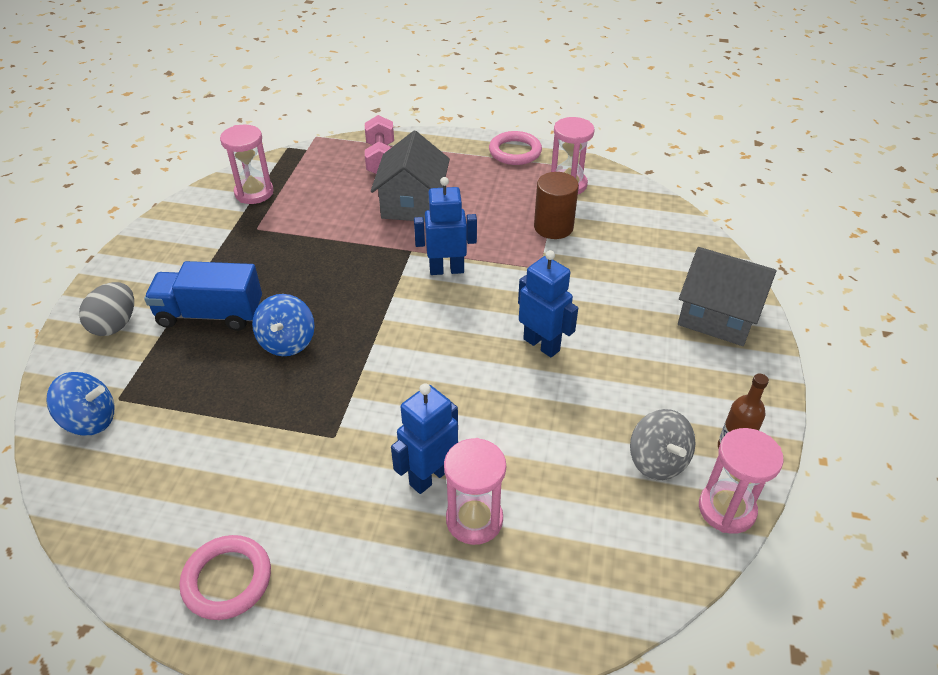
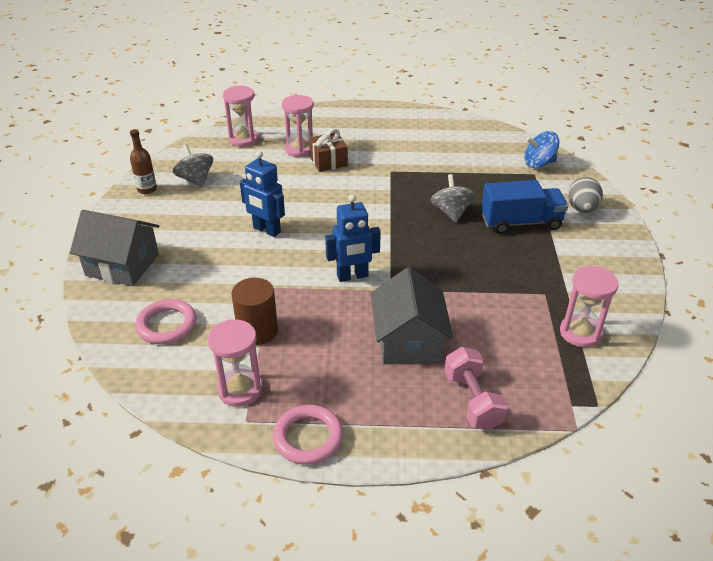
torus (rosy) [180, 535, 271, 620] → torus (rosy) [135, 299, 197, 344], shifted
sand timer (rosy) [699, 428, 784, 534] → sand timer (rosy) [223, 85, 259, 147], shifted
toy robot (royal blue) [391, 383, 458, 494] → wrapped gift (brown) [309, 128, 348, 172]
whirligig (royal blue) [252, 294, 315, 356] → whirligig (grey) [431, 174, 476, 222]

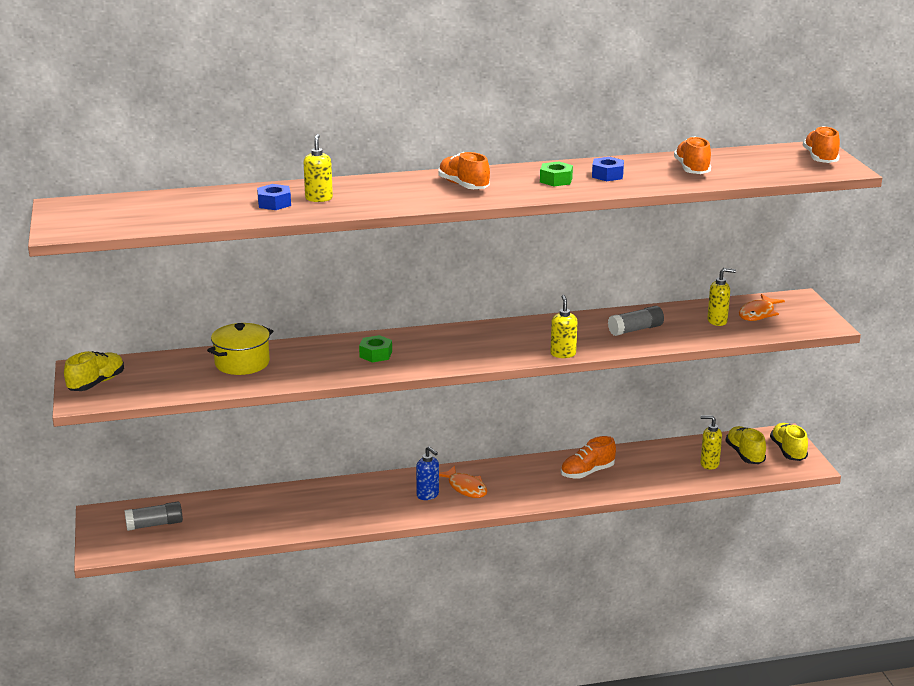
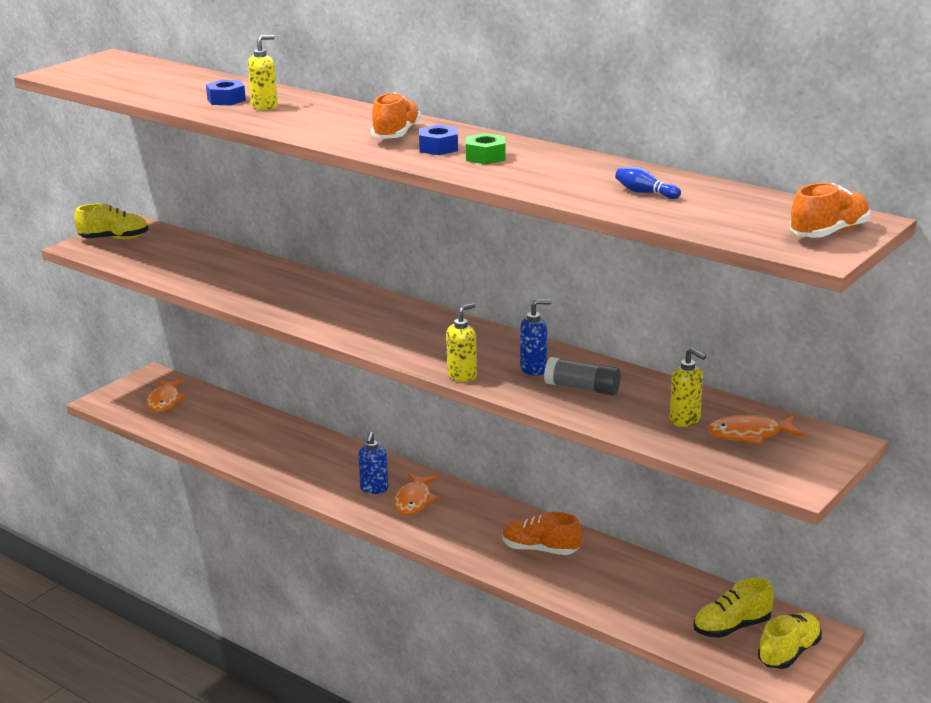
pot (yellow) [207, 323, 273, 375] → -
hex nut (green) [359, 335, 392, 362] → -
pump bottle (yellow) [700, 415, 722, 470] → -
- → pump bottle (royal blue) [520, 299, 552, 376]
hex nut (royal blue) [592, 157, 624, 181] → hex nut (royal blue) [419, 125, 458, 155], shifted
stick of glue (grey) [125, 502, 183, 531] → toy fish (orange) [146, 380, 187, 412]
lace-up shoe (orange) [674, 136, 711, 174] → tenpin (royal blue) [615, 167, 681, 199]
lace-up shoe (yellow) [726, 426, 766, 464] → lace-up shoe (yellow) [693, 577, 774, 638], 150 degrees counterclockwise

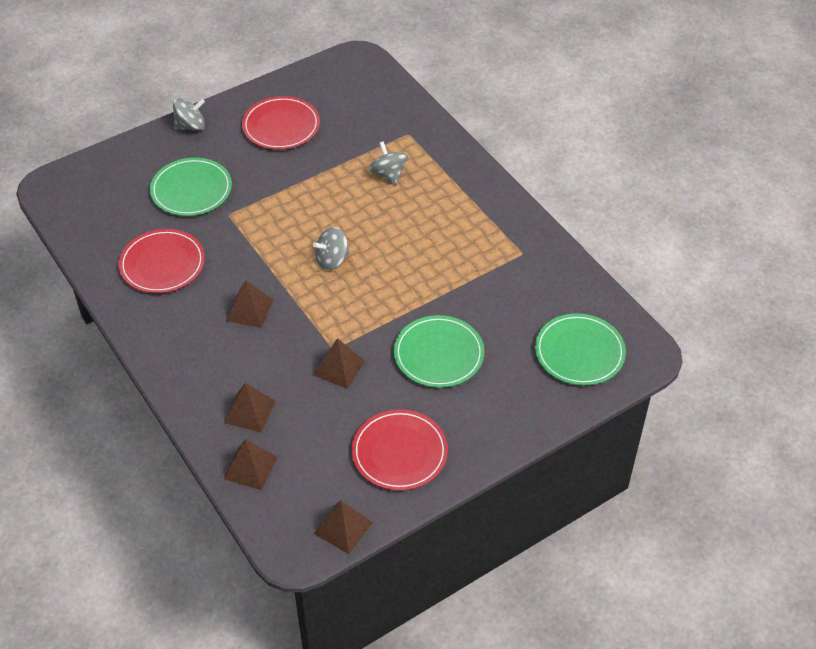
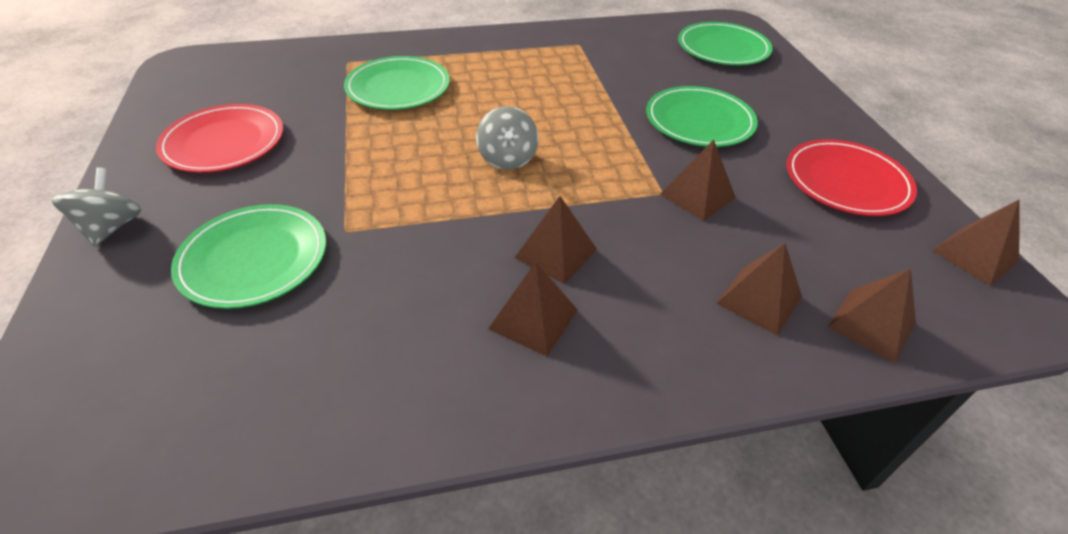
plate (red) [119, 229, 205, 293] → -
- → pyramid shape (brown) [488, 262, 578, 357]
whirligig (grey) [369, 141, 408, 185] → plate (green) [344, 56, 450, 110]

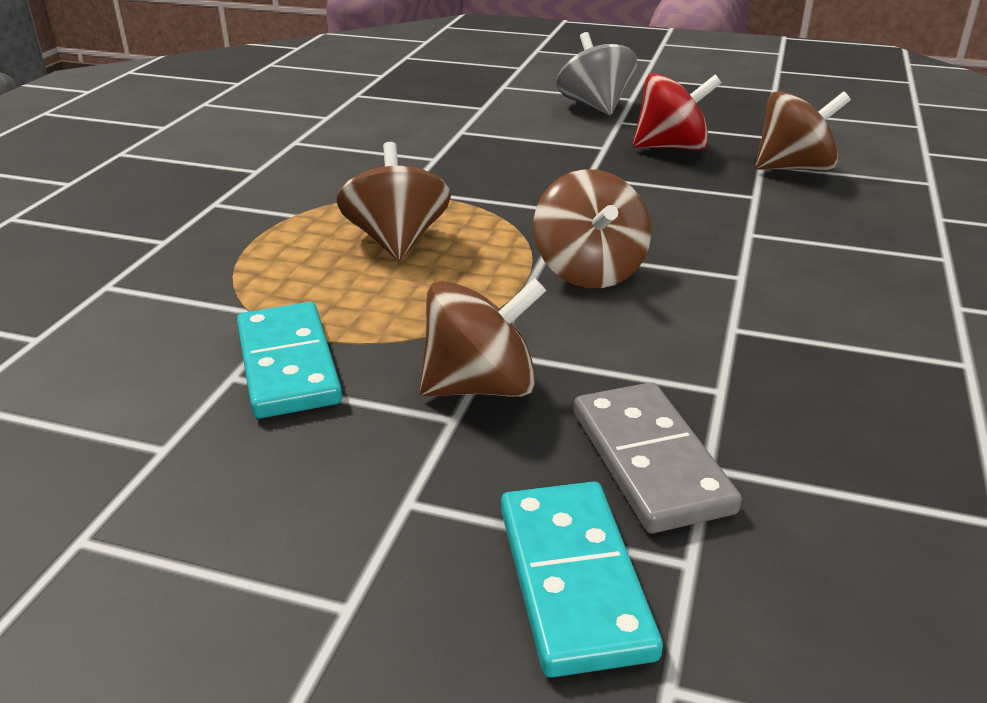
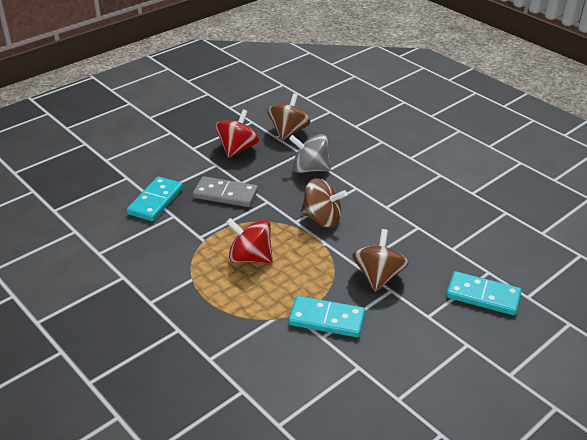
- → domino piece (aqua) [127, 176, 183, 221]
whirligig (grey) [556, 32, 637, 115] → whirligig (grey) [289, 134, 331, 173], shifted
domino piece (grey) [574, 382, 742, 533] → domino piece (grey) [193, 176, 258, 207], shifted
whirligig (brown) [337, 142, 451, 261] → whirligig (red) [226, 218, 273, 263]

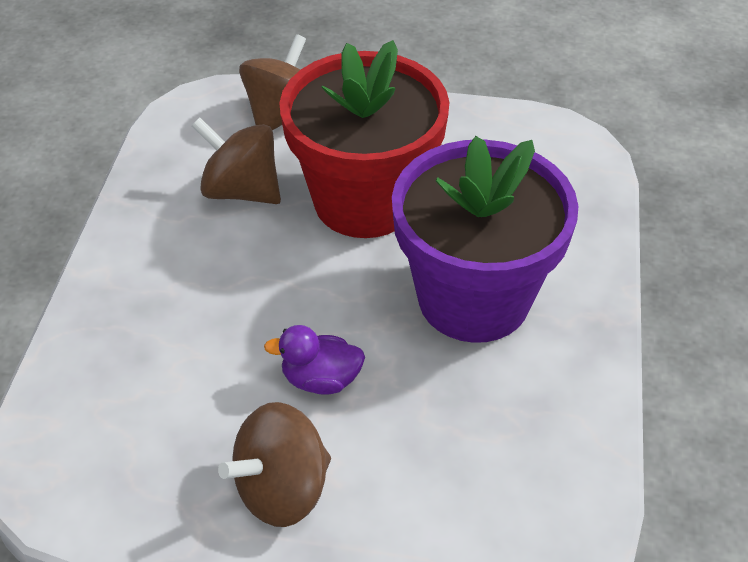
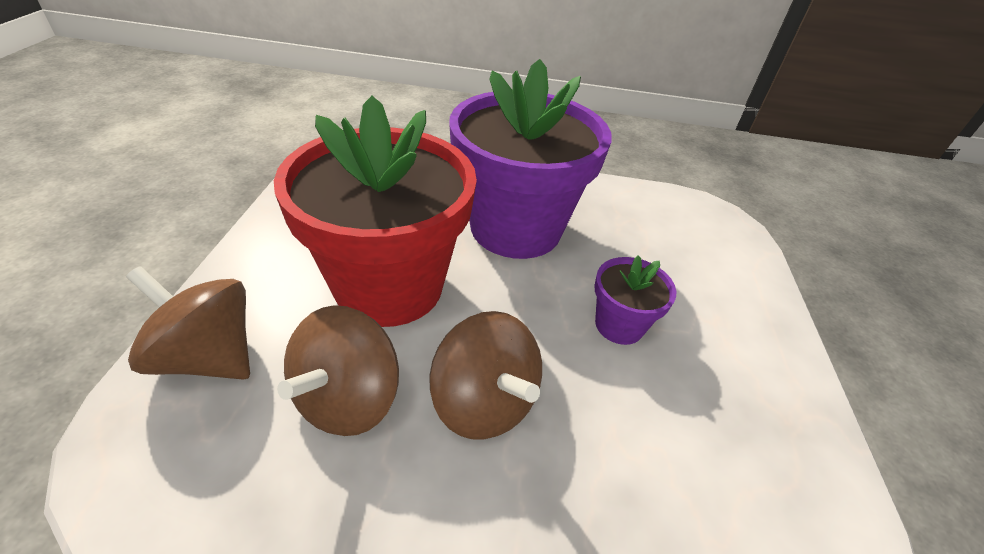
whirligig (brown) [218, 402, 331, 527] → whirligig (brown) [429, 311, 542, 440], shifted
toy duck (violet) [264, 325, 365, 395] → flower pot (violet) [594, 256, 677, 345]

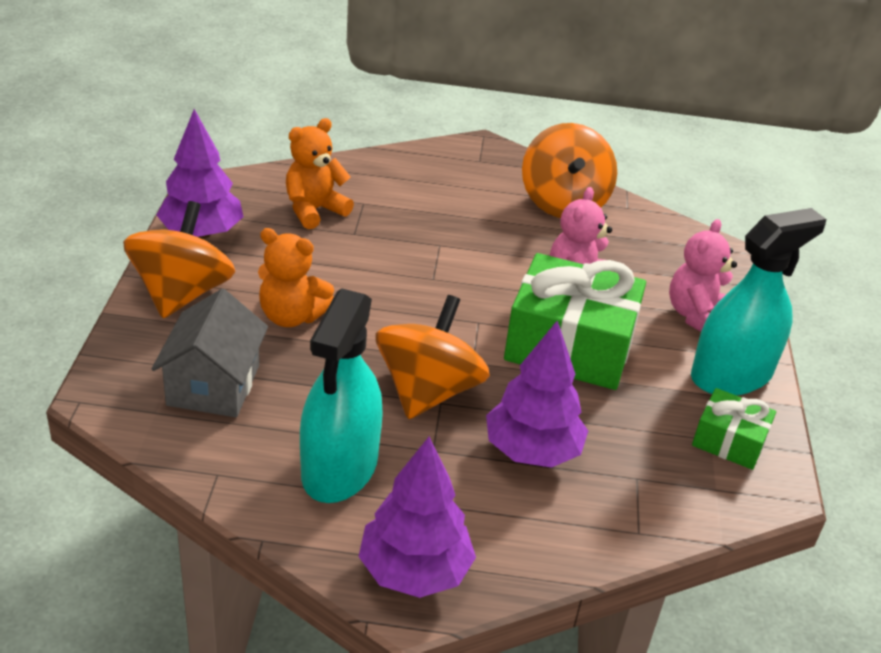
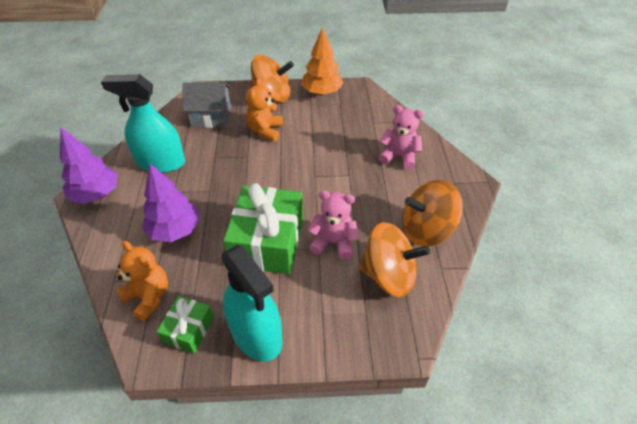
stuffed bear (orange) [286, 118, 354, 229] → stuffed bear (orange) [117, 241, 168, 321], shifted
whirligig (orange) [375, 295, 490, 419] → whirligig (orange) [359, 222, 430, 297], shifted
stuffed bear (rosy) [669, 219, 737, 332] → stuffed bear (rosy) [379, 105, 424, 170], shifted
tree (violet) [157, 109, 244, 239] → tree (orange) [301, 27, 344, 95]

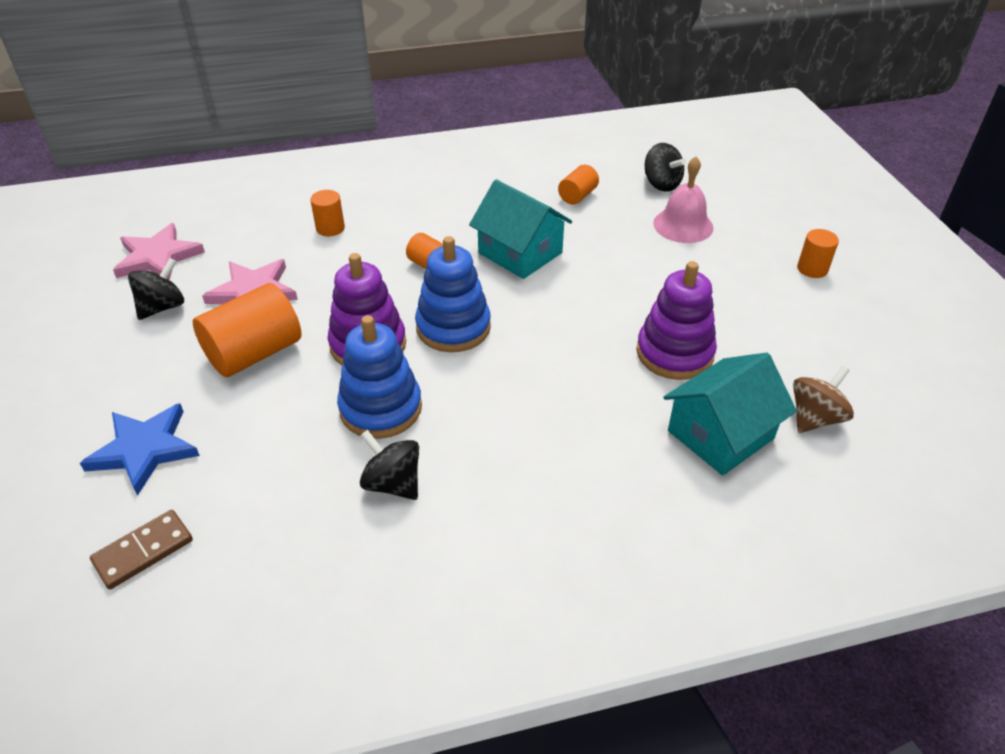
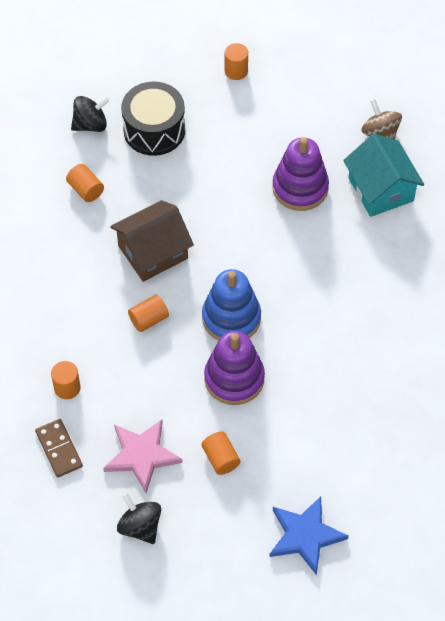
five-pointed star (rosy) [113, 223, 205, 280] → -
stacking rings (royal blue) [337, 315, 422, 439] → -
whirligig (black) [360, 430, 419, 500] → -
domino piece (brown) [90, 510, 193, 590] → domino piece (brown) [35, 419, 83, 477], shifted
school bell (rosy) [653, 157, 713, 243] → drum (black) [121, 82, 185, 156]
cottage (aqua) [469, 179, 572, 279] → cottage (brown) [110, 200, 194, 282]
cylinder shape (orange) [193, 283, 302, 377] → cylinder shape (orange) [201, 431, 240, 475], x0.52

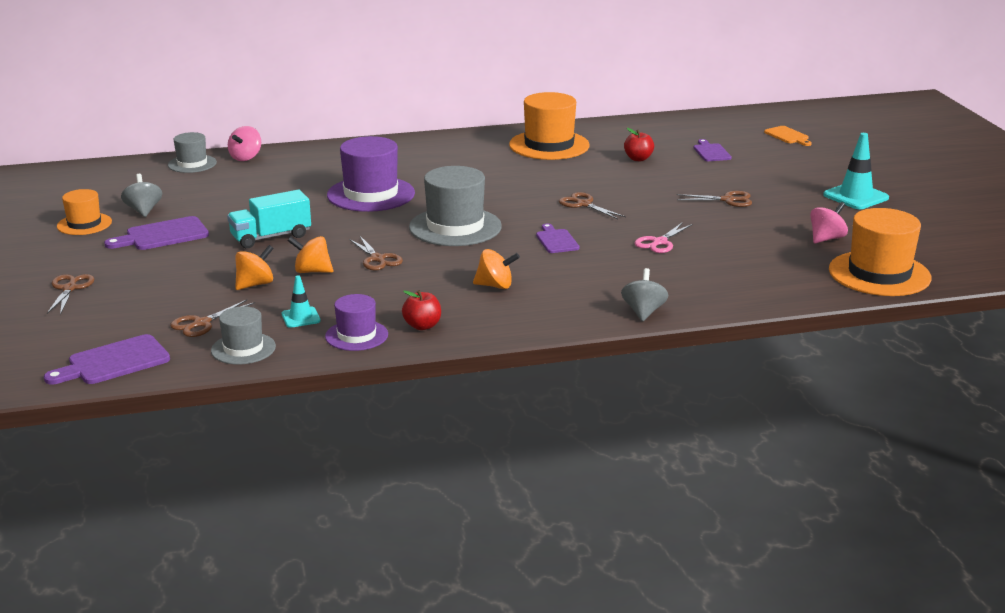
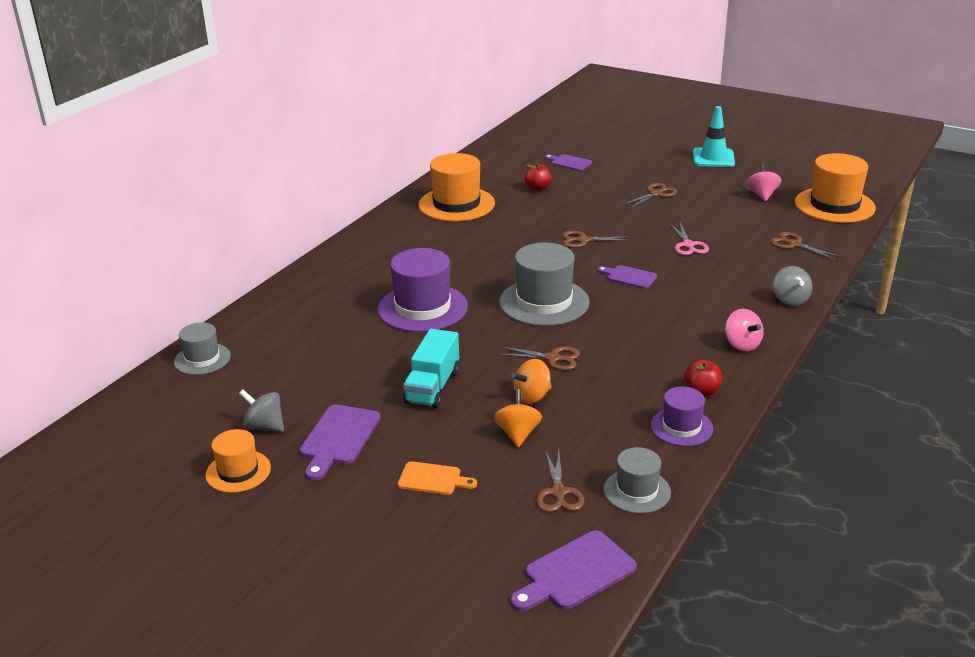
road cone (aqua) [282, 275, 321, 328] → -
whirligig (orange) [473, 249, 520, 289] → -
shears (brown) [47, 274, 94, 315] → shears (brown) [771, 232, 841, 260], shifted
whirligig (rosy) [228, 126, 261, 161] → whirligig (rosy) [725, 309, 764, 352], shifted
cutting board (orange) [764, 126, 812, 146] → cutting board (orange) [398, 461, 477, 495], shifted
cutting board (violet) [44, 334, 170, 384] → cutting board (violet) [510, 530, 637, 611], 45 degrees clockwise
whirligig (grey) [621, 268, 668, 321] → whirligig (grey) [773, 266, 812, 306], 150 degrees counterclockwise

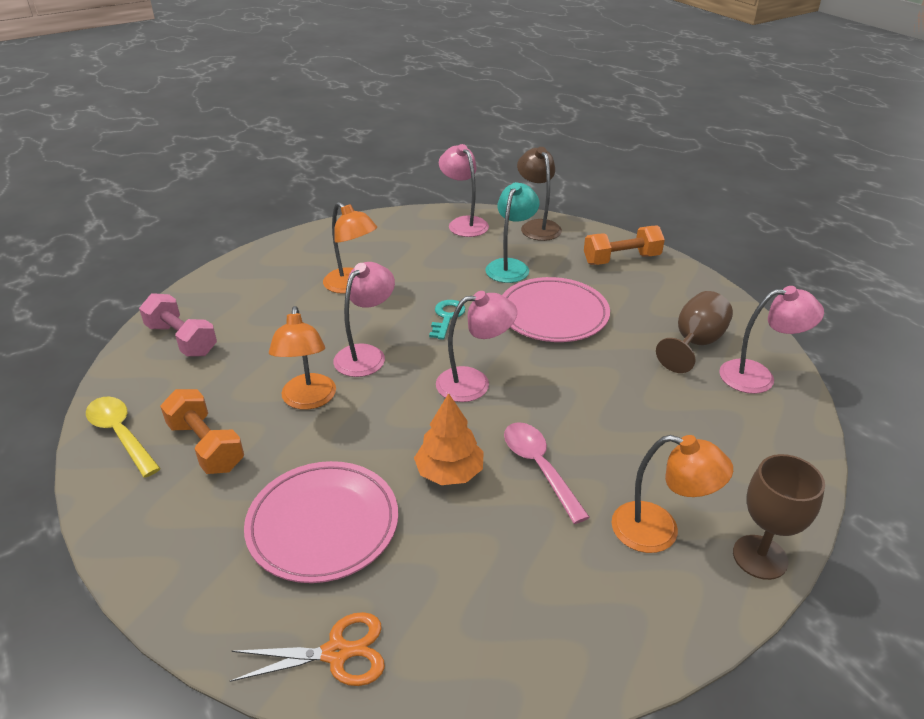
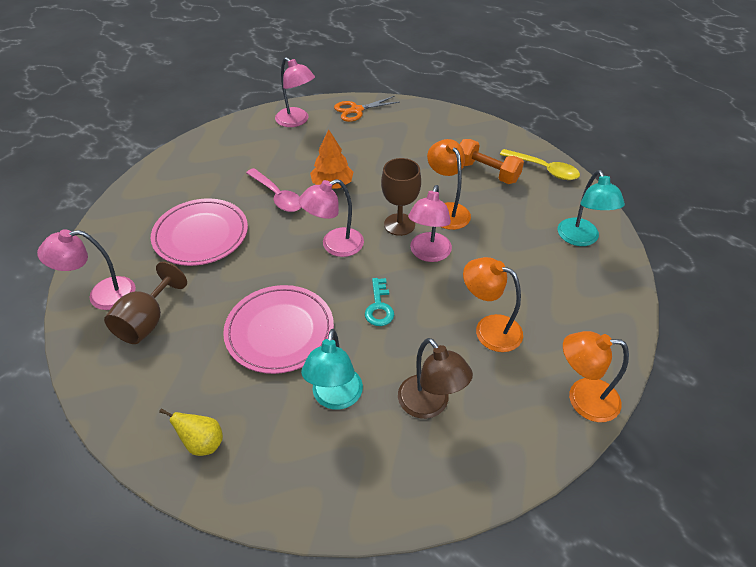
plate (rosy) [244, 461, 398, 583] → plate (rosy) [151, 198, 248, 266], shifted
lamp (rosy) [439, 144, 489, 237] → lamp (rosy) [275, 57, 315, 127], shifted
lamp (brown) [517, 147, 562, 241] → lamp (brown) [398, 338, 473, 419], shifted
lamp (orange) [612, 435, 733, 553] → lamp (orange) [563, 331, 629, 422], shifted
wine glass (brown) [733, 454, 825, 580] → wine glass (brown) [381, 158, 421, 236], shifted
hand weight (rosy) [139, 293, 217, 356] → lamp (aqua) [558, 170, 625, 246]
hand weight (orange) [584, 225, 665, 265] → toy pear (yellow) [159, 408, 223, 456]

